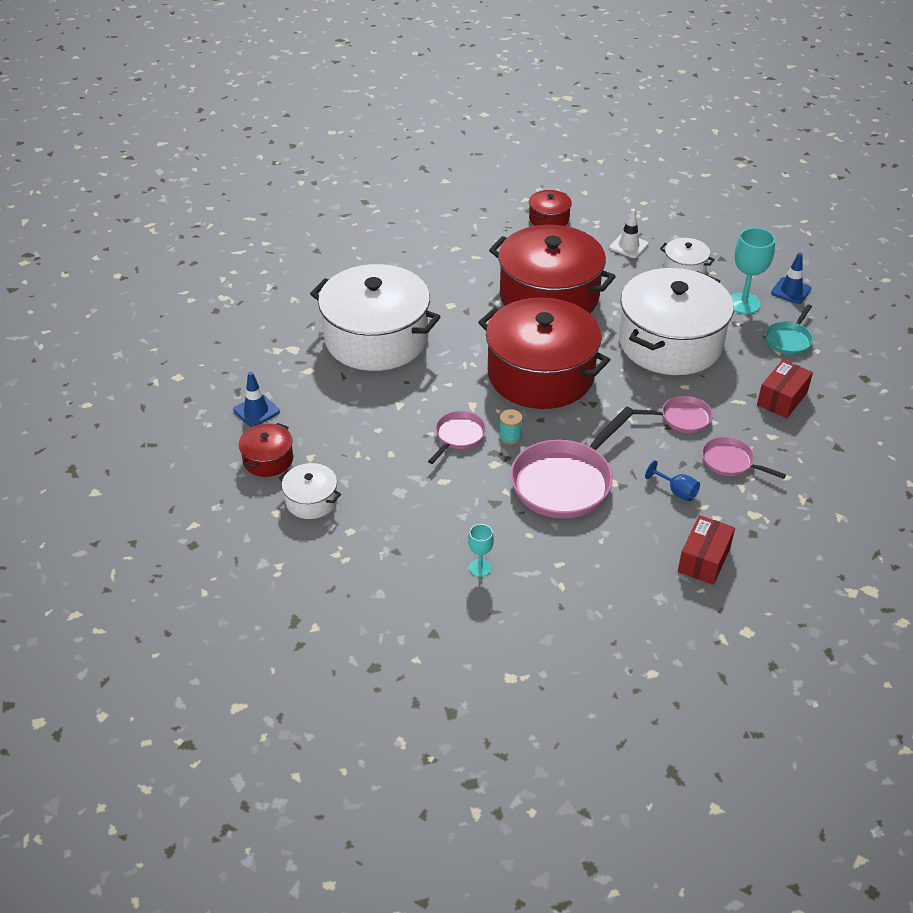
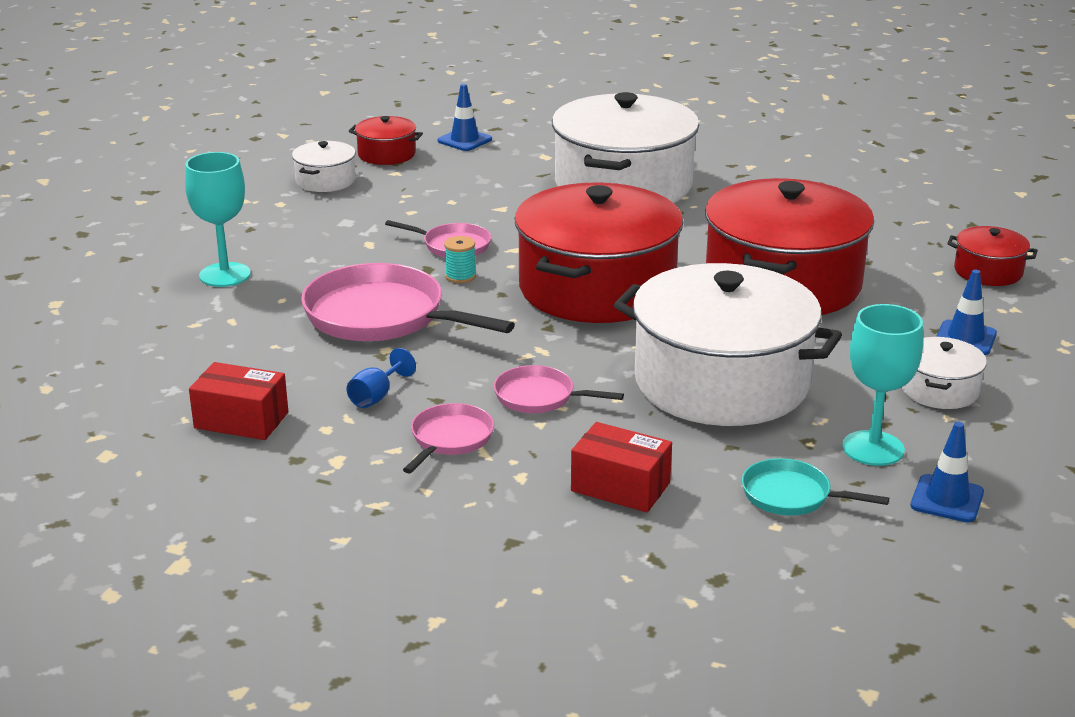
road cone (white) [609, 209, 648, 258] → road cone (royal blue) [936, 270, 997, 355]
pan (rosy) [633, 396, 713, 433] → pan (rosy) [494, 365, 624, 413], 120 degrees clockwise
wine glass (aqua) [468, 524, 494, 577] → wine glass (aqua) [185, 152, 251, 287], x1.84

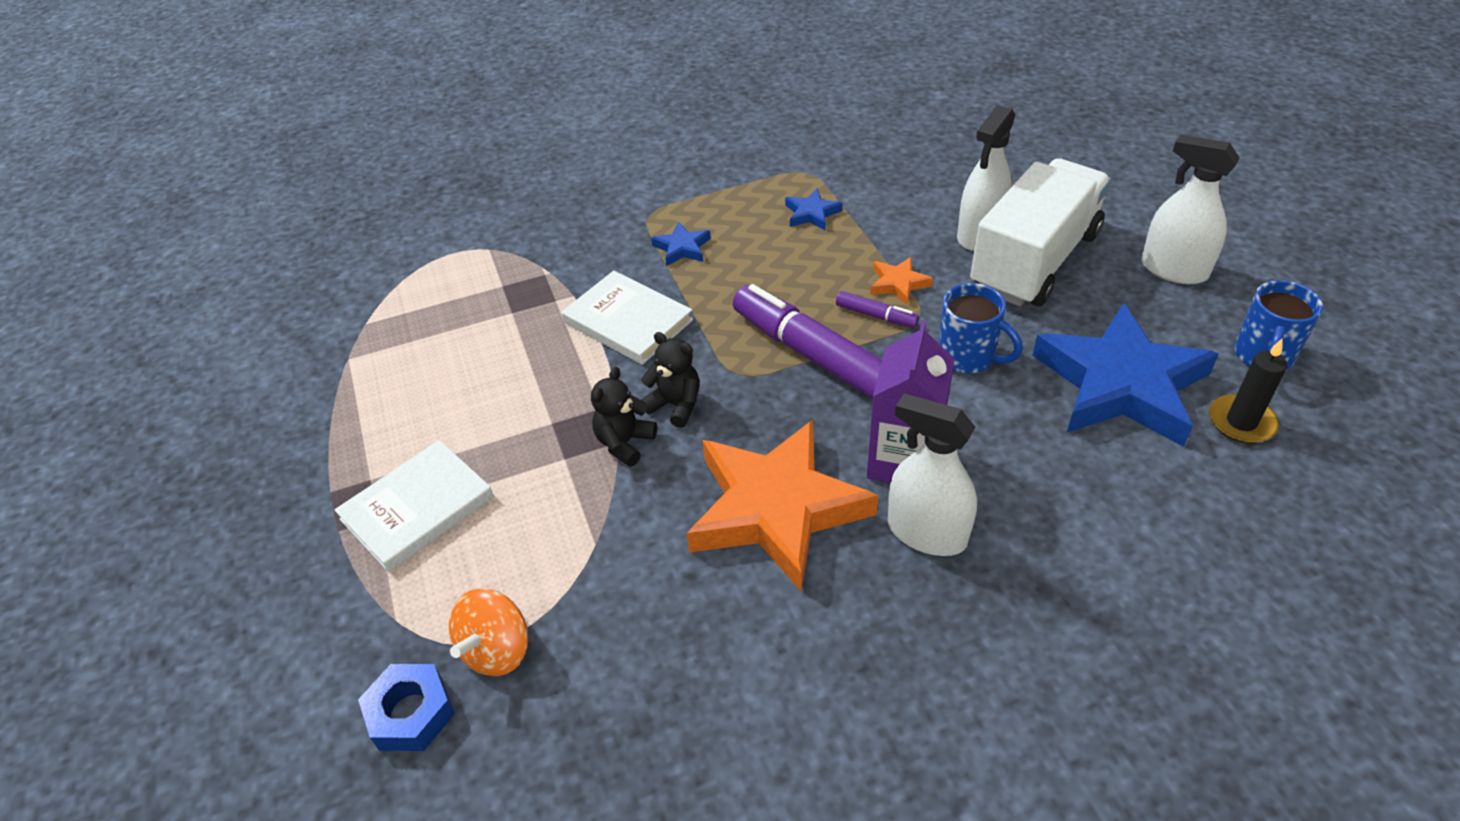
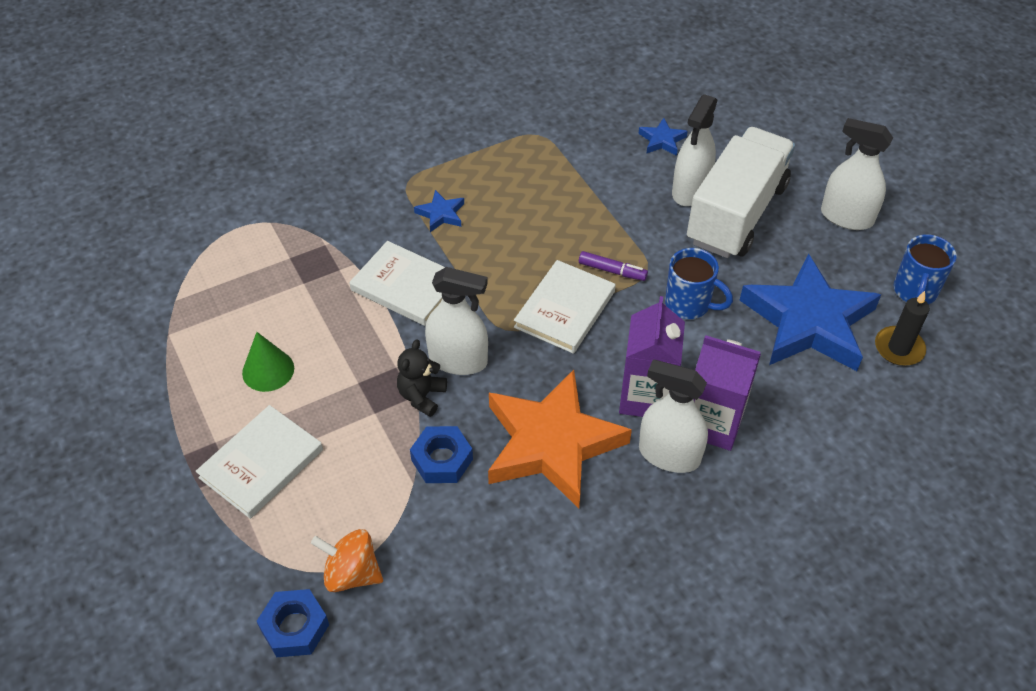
five-pointed star (orange) [870, 257, 933, 305] → -
- → cone (green) [242, 332, 294, 392]
- → hex nut (royal blue) [410, 426, 473, 483]
- → milk carton (violet) [694, 335, 761, 451]
five-pointed star (royal blue) [785, 188, 842, 231] → five-pointed star (royal blue) [638, 118, 688, 156], shifted
stuffed bear (black) [641, 332, 700, 428] → sprayer (white) [425, 267, 488, 375]
marker pen (violet) [733, 284, 882, 399] → hardcover (white) [514, 260, 616, 354]
whirligig (orange) [449, 589, 528, 676] → whirligig (orange) [311, 529, 383, 592], 90 degrees clockwise

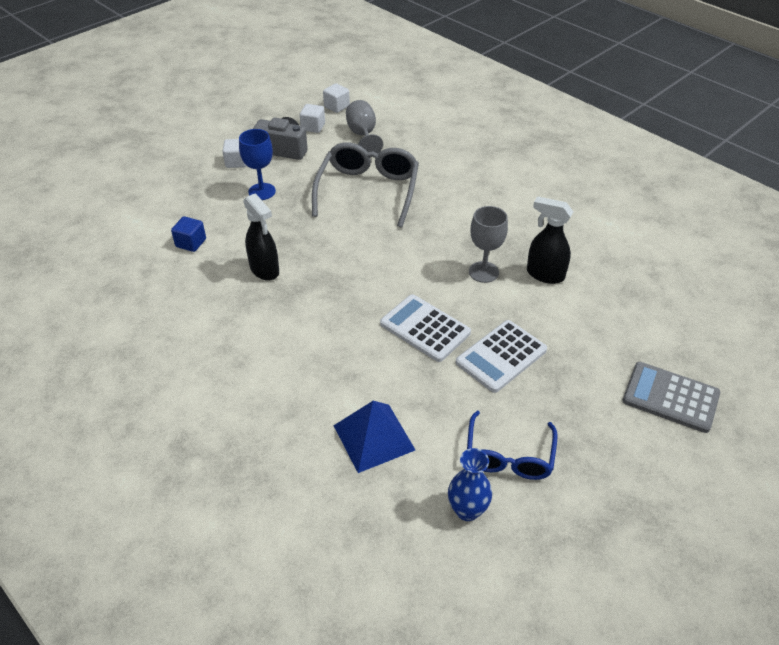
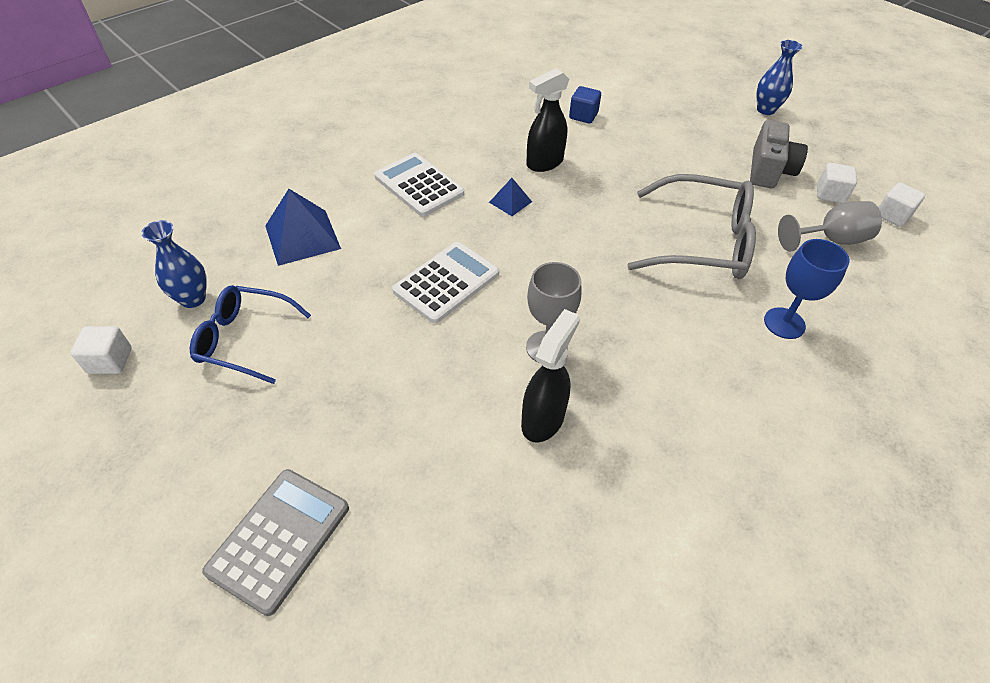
- → pyramid shape (royal blue) [489, 178, 532, 216]
- → tall vase (royal blue) [757, 40, 802, 115]
solid cube (white) [222, 139, 246, 168] → solid cube (white) [71, 326, 132, 374], shifted
wine glass (royal blue) [239, 129, 276, 200] → wine glass (royal blue) [764, 239, 850, 339], shifted
calculator (white) [456, 320, 547, 393] → calculator (white) [374, 153, 464, 217], shifted

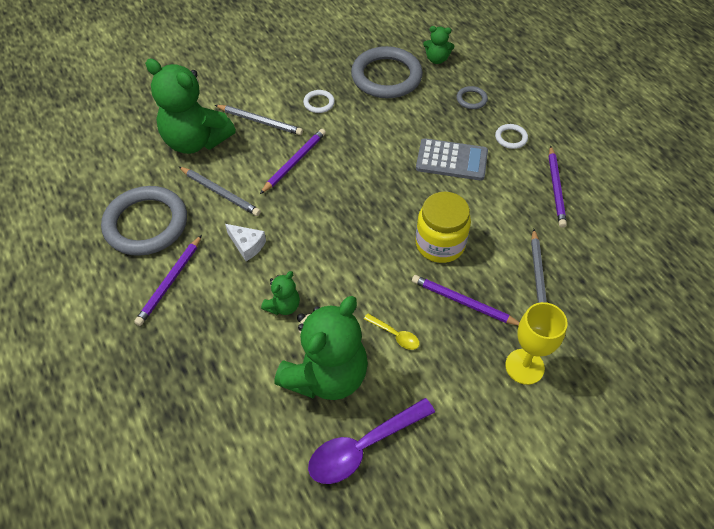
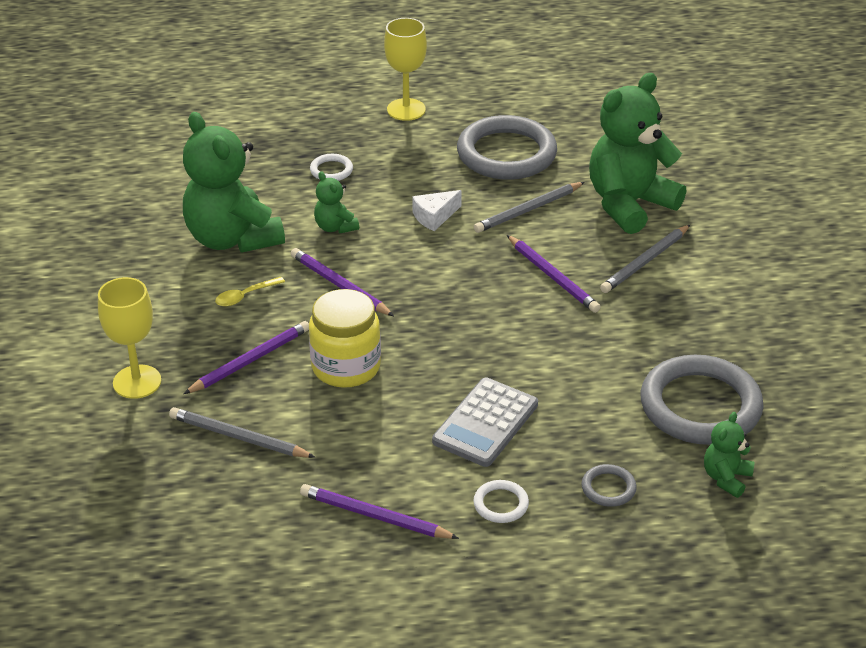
teaspoon (violet) [308, 398, 435, 484] → -
- → wine glass (yellow) [384, 18, 427, 121]
wooden pencil (violet) [134, 235, 202, 326] → wooden pencil (violet) [291, 248, 394, 316], shifted
torus (white) [303, 90, 335, 113] → torus (white) [310, 154, 353, 181], shifted

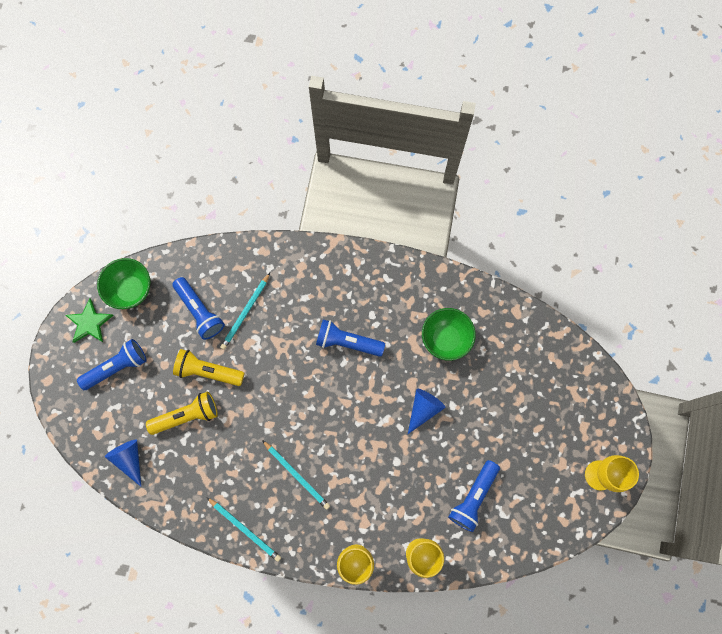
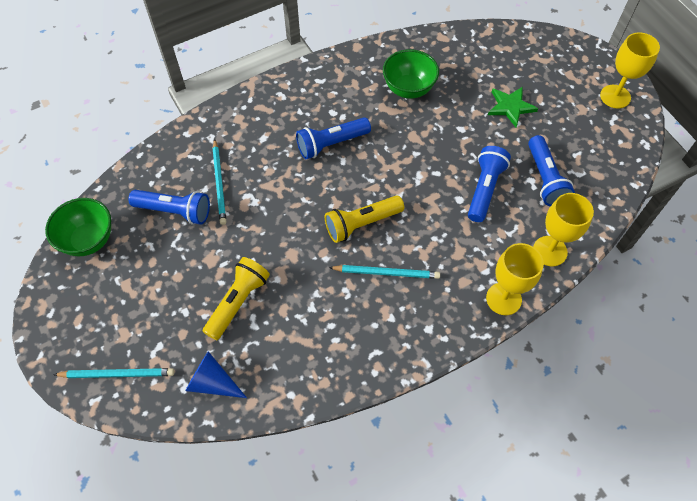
cone (royal blue) [408, 389, 445, 434] → -
five-pointed star (green) [66, 299, 114, 343] → five-pointed star (green) [488, 87, 538, 127], shifted
flashlight (royal blue) [77, 339, 147, 390] → flashlight (royal blue) [468, 146, 511, 222], shifted
flashlight (yellow) [173, 349, 244, 386] → flashlight (yellow) [325, 195, 404, 243], shifted
wooden pencil (aqua) [207, 498, 281, 562] → wooden pencil (aqua) [53, 368, 174, 378], shifted

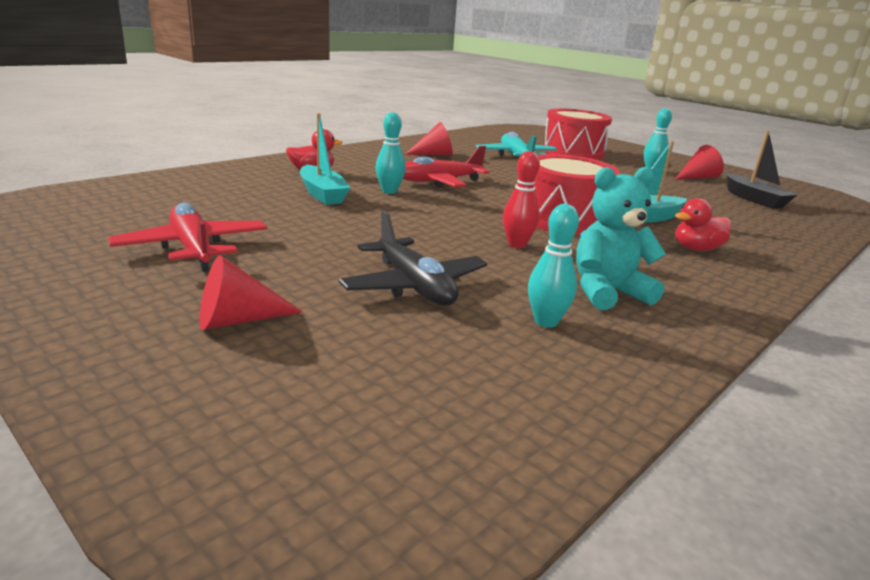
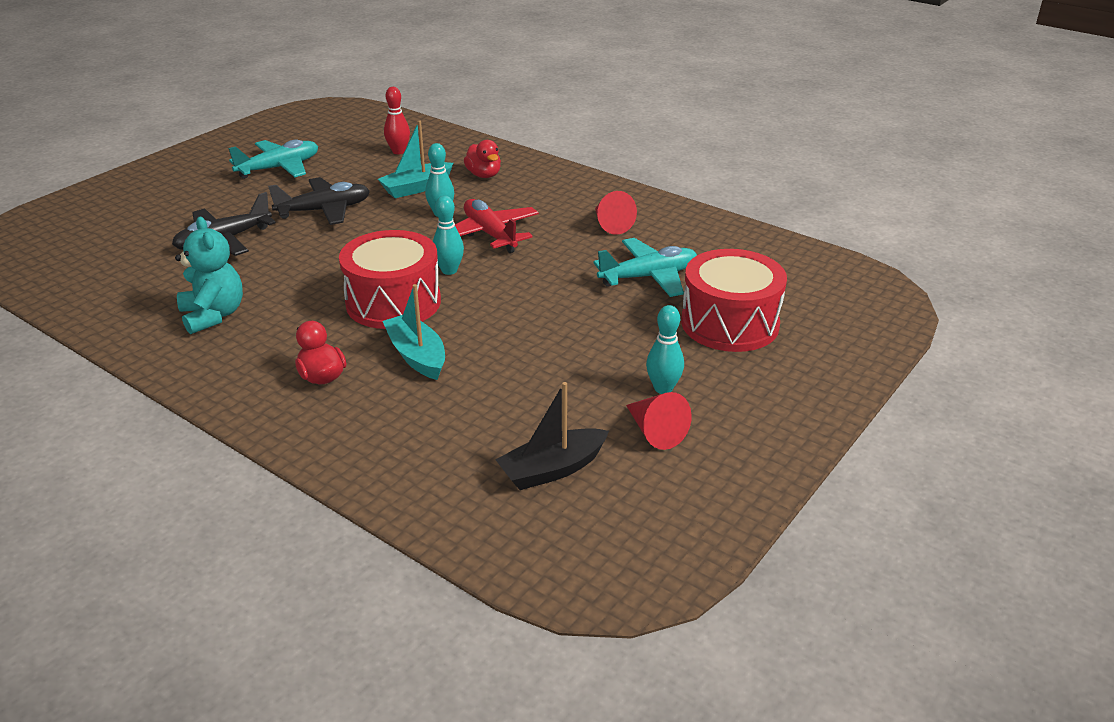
cone (red) [199, 255, 303, 330] → -
- → toy plane (black) [268, 177, 370, 225]
tenpin (red) [503, 151, 540, 248] → tenpin (red) [384, 87, 410, 154], shifted
tenpin (aqua) [528, 204, 579, 328] → tenpin (aqua) [433, 196, 464, 275], shifted
toy plane (red) [108, 203, 267, 272] → toy plane (aqua) [229, 139, 318, 179]

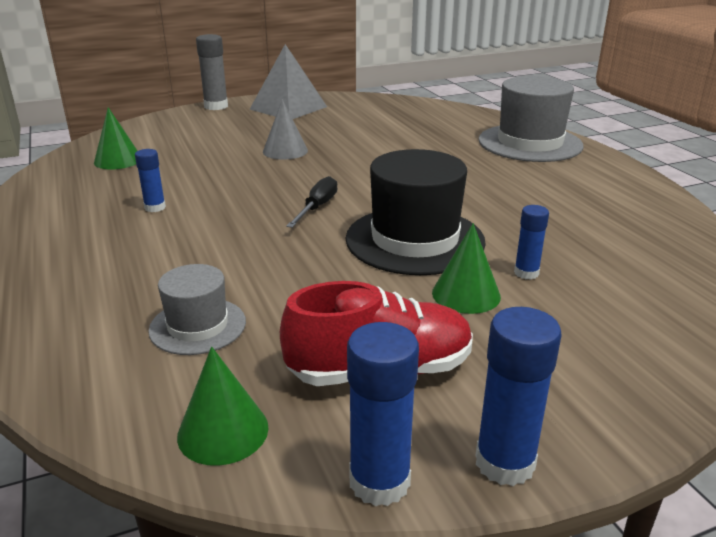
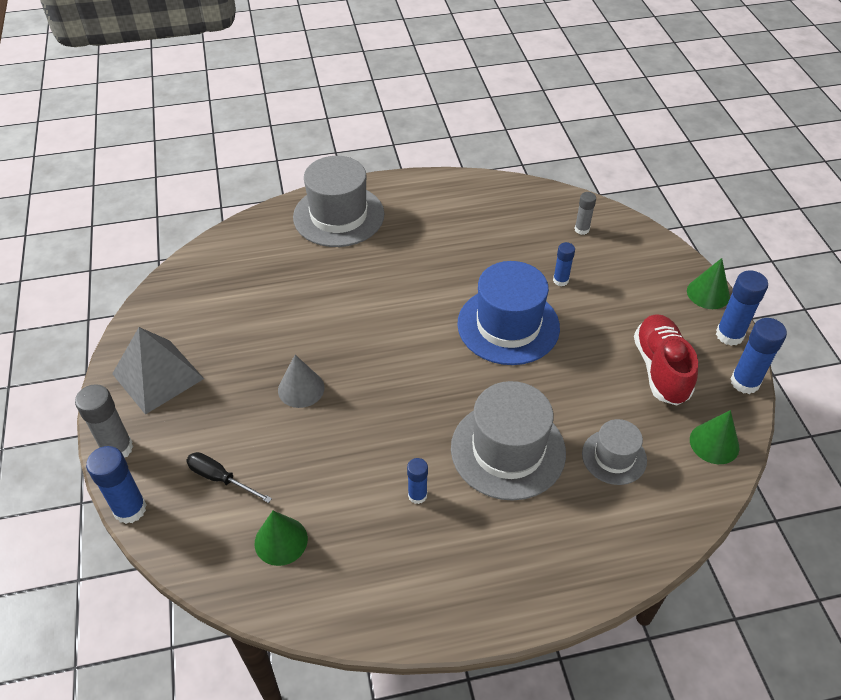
- → stick of glue (royal blue) [86, 446, 146, 524]
- → hat (grey) [451, 381, 566, 501]
- → stick of glue (grey) [574, 192, 596, 235]
flat screwdriver (black) [286, 176, 337, 228] → flat screwdriver (black) [186, 452, 272, 503], shifted
cone (green) [432, 223, 501, 314] → cone (green) [687, 258, 730, 309], shifted
hat (black) [346, 149, 486, 275] → hat (royal blue) [457, 261, 560, 365]

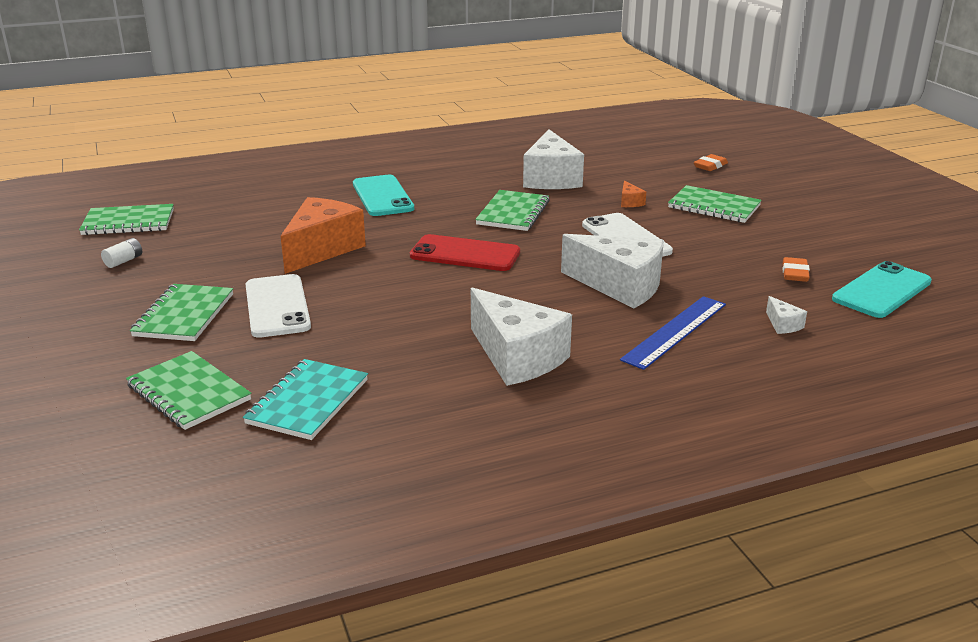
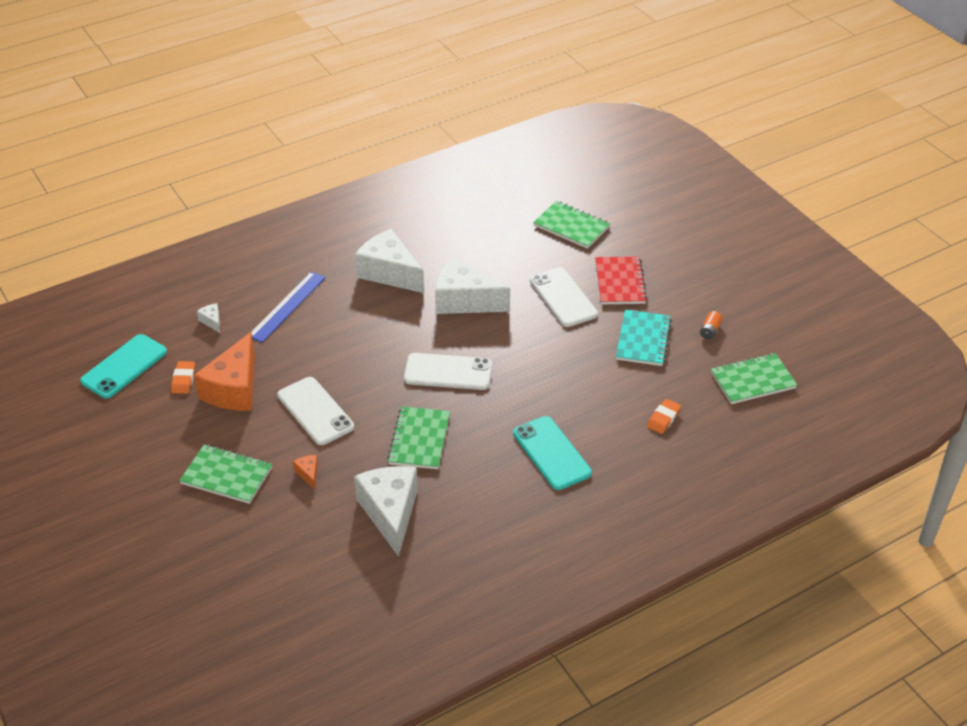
exercise book (aqua) [243, 359, 368, 440] → exercise book (aqua) [616, 310, 672, 366], shifted
cheese wedge (orange) [281, 197, 366, 274] → cheese wedge (orange) [194, 332, 255, 411], shifted
cheese wedge (white) [561, 234, 664, 309] → cheese wedge (white) [435, 257, 510, 314], shifted
gum eraser (orange) [694, 154, 728, 171] → gum eraser (orange) [647, 399, 681, 434], shifted
battery (white) [101, 238, 142, 268] → battery (orange) [700, 311, 722, 339]
exercise book (green) [130, 284, 233, 341] → exercise book (red) [595, 257, 647, 304]
mobile phone (red) [410, 234, 520, 271] → mobile phone (white) [404, 353, 492, 390]

